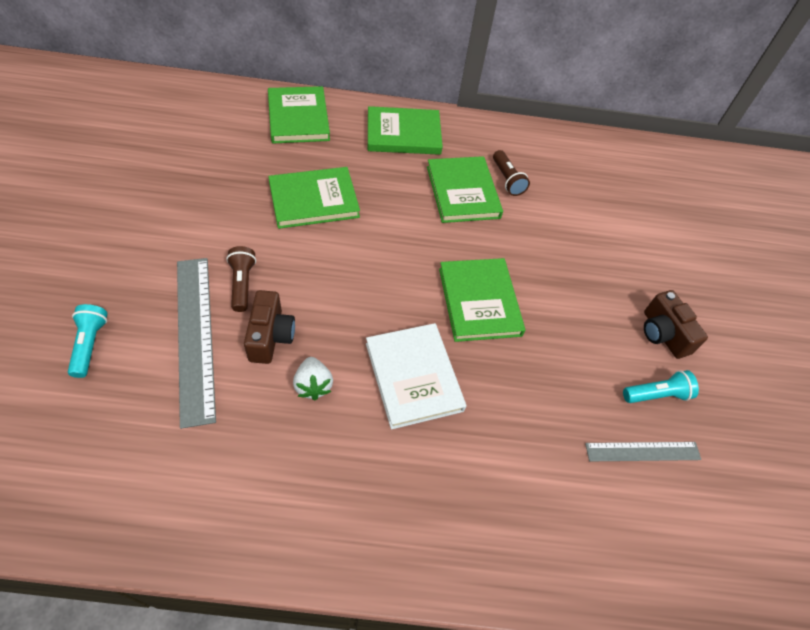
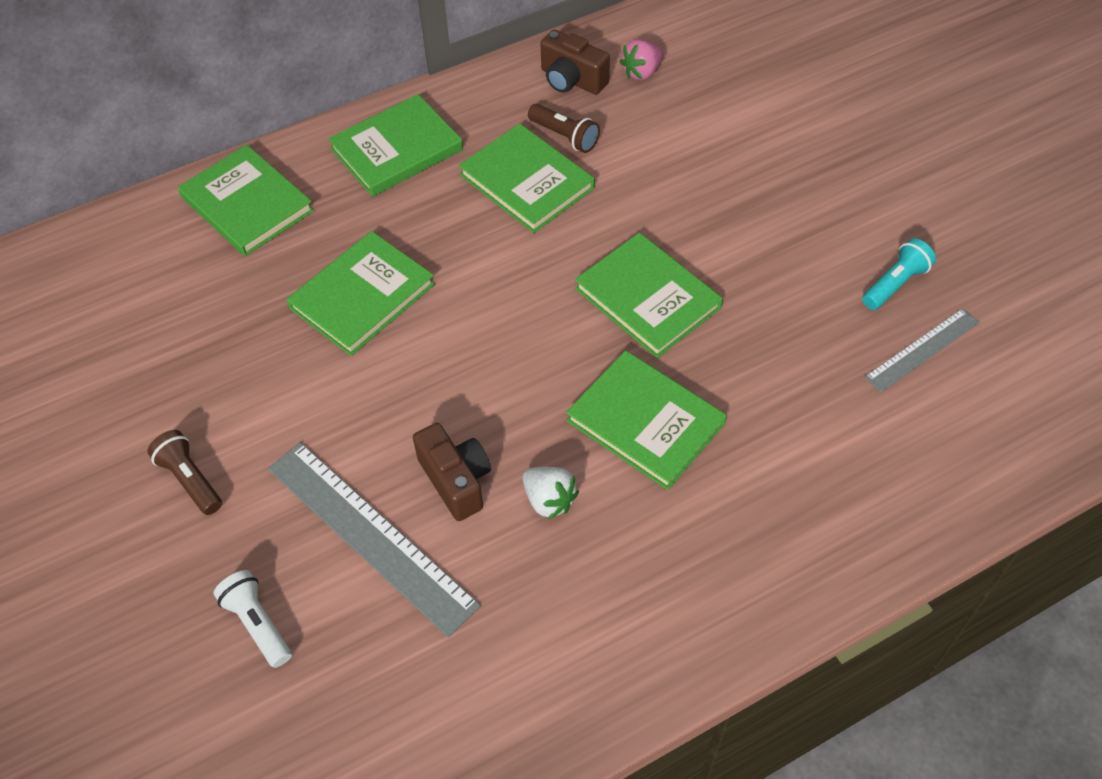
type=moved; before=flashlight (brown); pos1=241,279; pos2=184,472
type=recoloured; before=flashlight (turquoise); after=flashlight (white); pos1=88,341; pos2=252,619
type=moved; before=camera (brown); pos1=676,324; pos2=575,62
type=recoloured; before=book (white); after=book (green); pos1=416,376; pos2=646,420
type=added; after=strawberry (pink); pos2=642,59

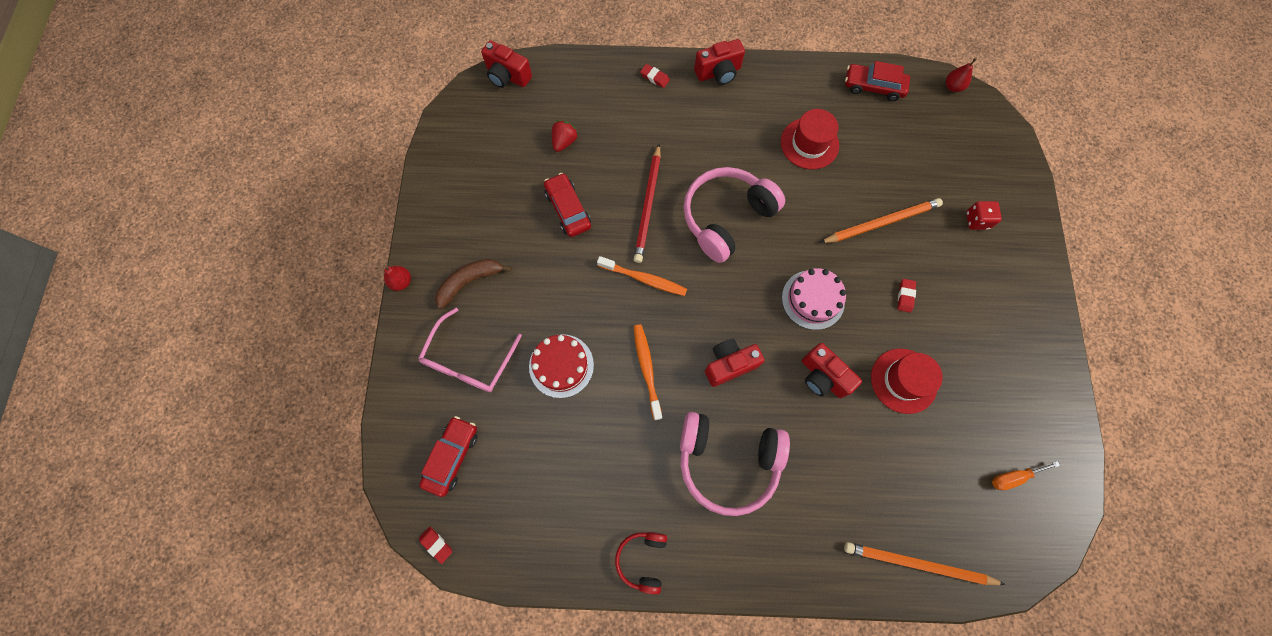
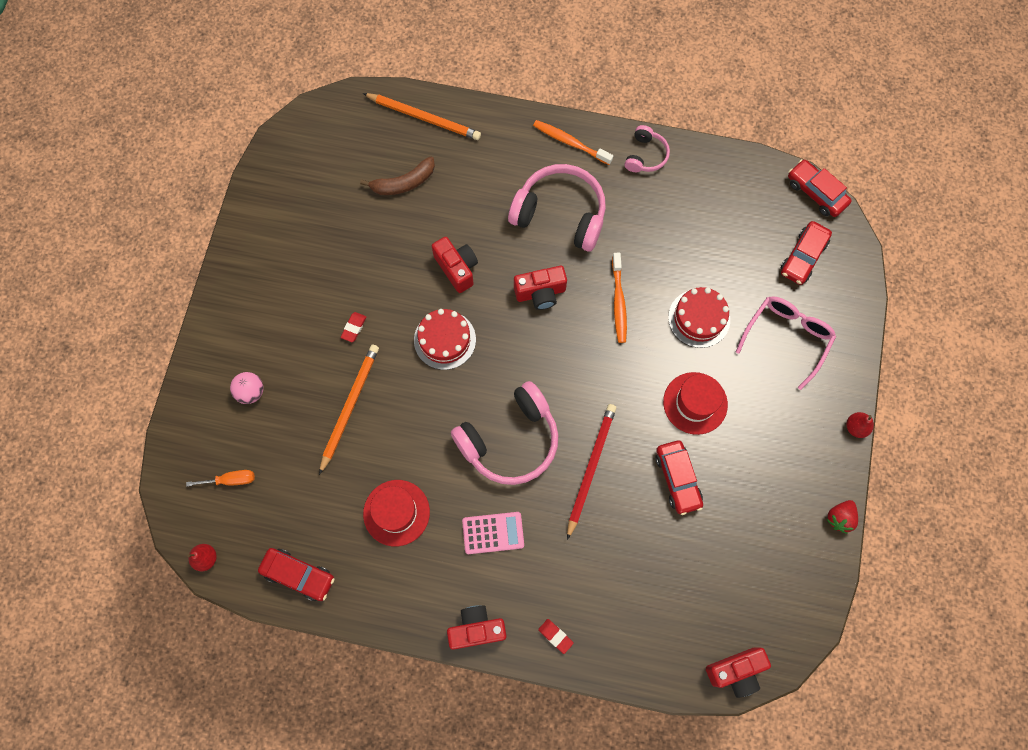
type=moved; before=screwdriver (orange); pos1=1026,475; pos2=220,478
type=replaced; before=dice (red); after=ball (pink); pos1=984,215; pos2=246,388
type=turned; before=pencil (orange); pos1=881,220; pos2=349,410; turn=120
type=moved; before=banana (brown); pos1=473,284; pos2=397,175
type=recoloured; before=cake (pink); after=cake (red); pos1=814,299; pos2=445,339
type=added; after=calculator (pink); pos2=493,533
type=moved; before=toothbrush (orange); pos1=642,276; pos2=573,142
type=recoloured; before=headphones (red); after=headphones (pink); pos1=641,563; pos2=647,148
type=moved; before=hat (red); pos1=907,381; pos2=695,403
type=turned; before=camera (red); pos1=506,64; pos2=738,673; turn=120
type=replaced; before=eraser (red); after=car (red); pos1=435,545; pos2=820,188
type=moved; before=strawberry (red); pos1=565,136; pos2=842,517

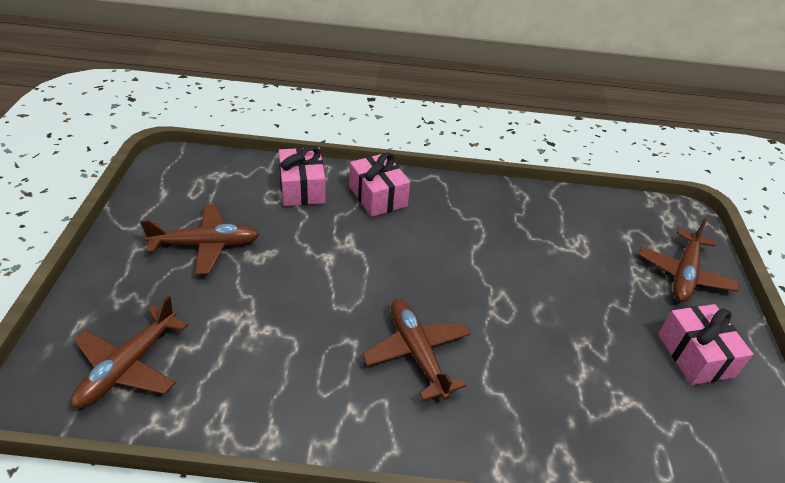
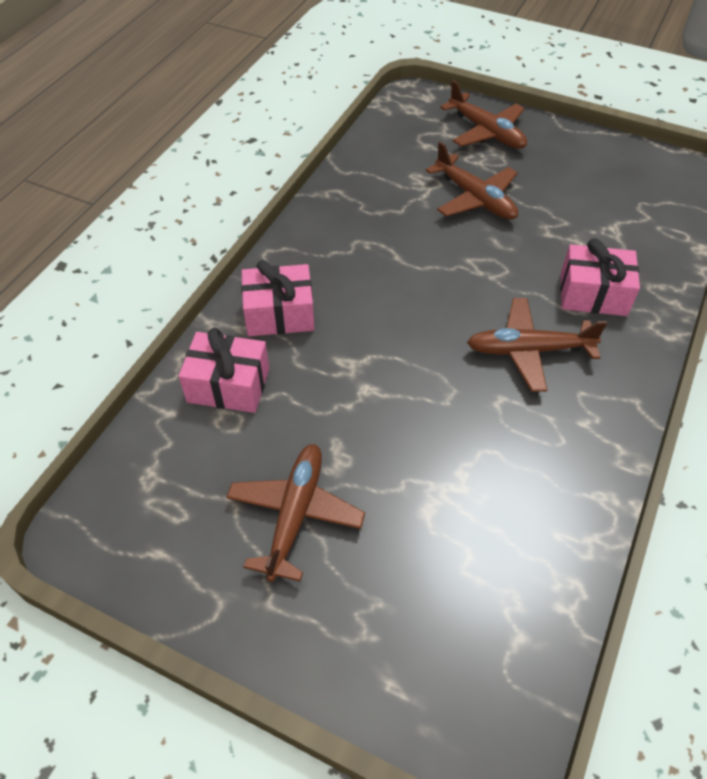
type=moved; before=plane (brown); pos1=129,352; pos2=472,181
type=moved; before=gift (pink); pos1=705,344; pos2=600,277

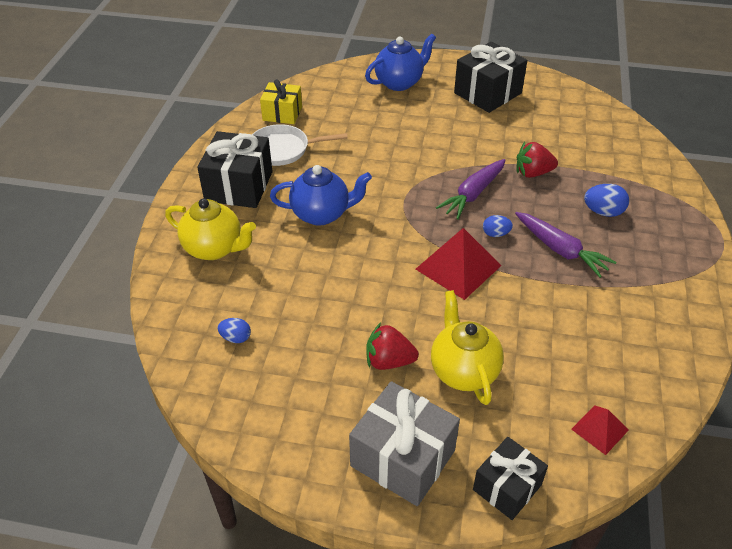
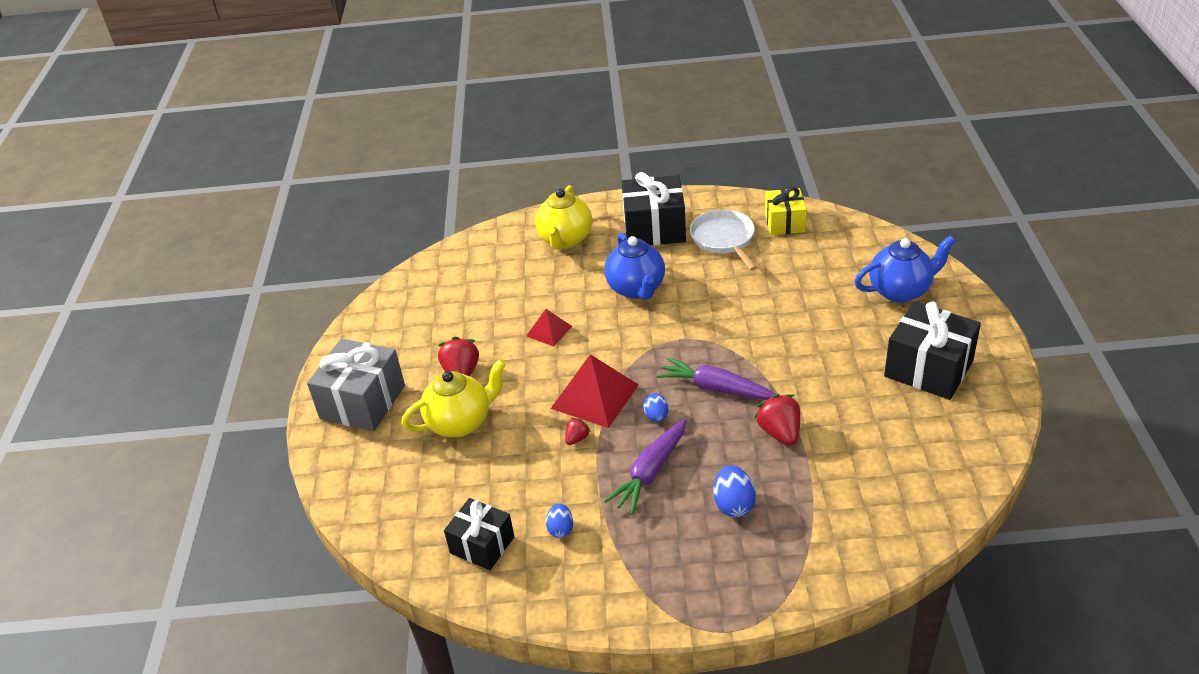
type=moved; before=gift (black); pos1=510,478; pos2=479,534
type=moved; before=pyramid (red); pos1=600,430; pos2=549,328
type=moved; before=egg (blue); pos1=234,330; pos2=559,520
type=added; after=strawberry (red); pos2=578,431
type=turned; before=teapot (blue); pos1=400,62; pos2=905,269; turn=-60

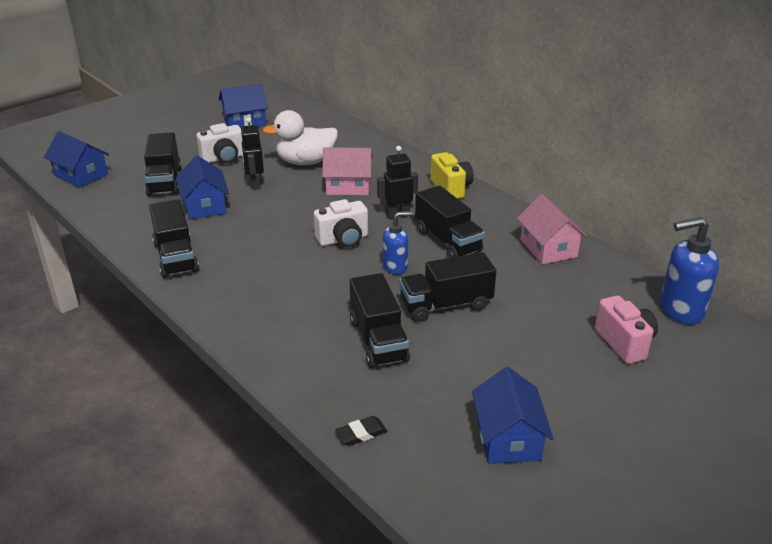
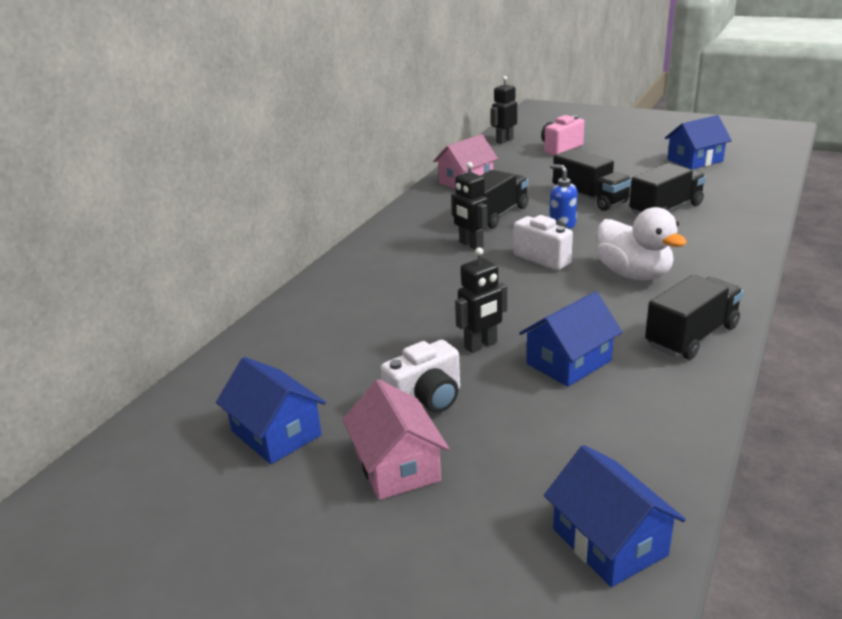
type=moved; before=house (pink); pos1=347,171; pos2=395,439
type=turned; before=camera (white); pos1=219,143; pos2=420,376; turn=105
type=replaced; before=soap dispenser (blue); after=robot (black); pos1=689,270; pos2=504,110
type=turned; before=house (blue); pos1=76,159; pos2=615,516; turn=-45
type=moved; before=duck (white); pos1=300,137; pos2=641,243
type=removed; before=truck (black); pos1=162,164
type=removed; before=eraser (black); pos1=361,431
type=removed; before=camera (yellow); pos1=452,175

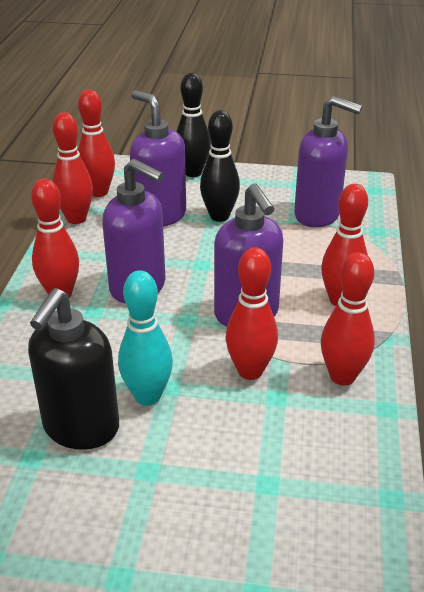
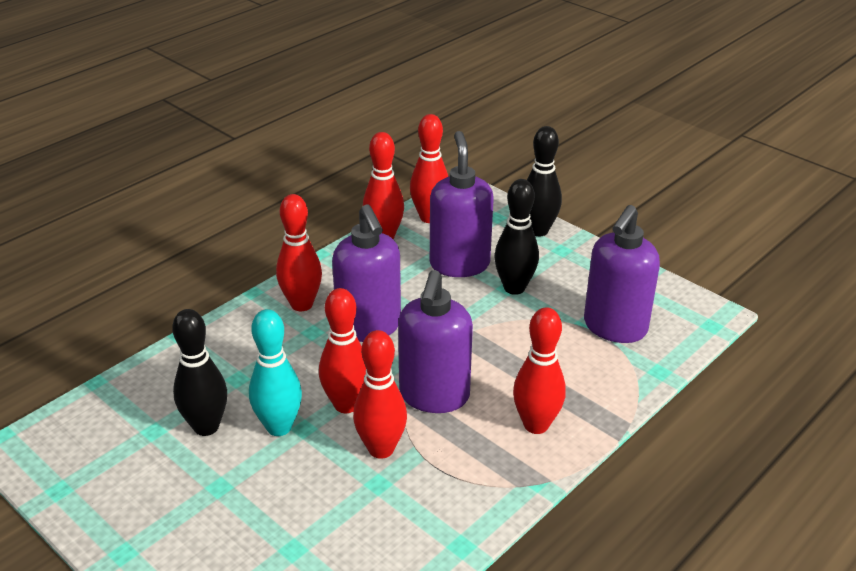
type=replaced; before=soap dispenser (black); after=bowling pin (black); pos1=73,369; pos2=199,372
type=moved; before=bowling pin (red); pos1=348,318; pos2=342,350
type=turned; before=soap dispenser (purple); pos1=328,161; pos2=622,274; turn=60

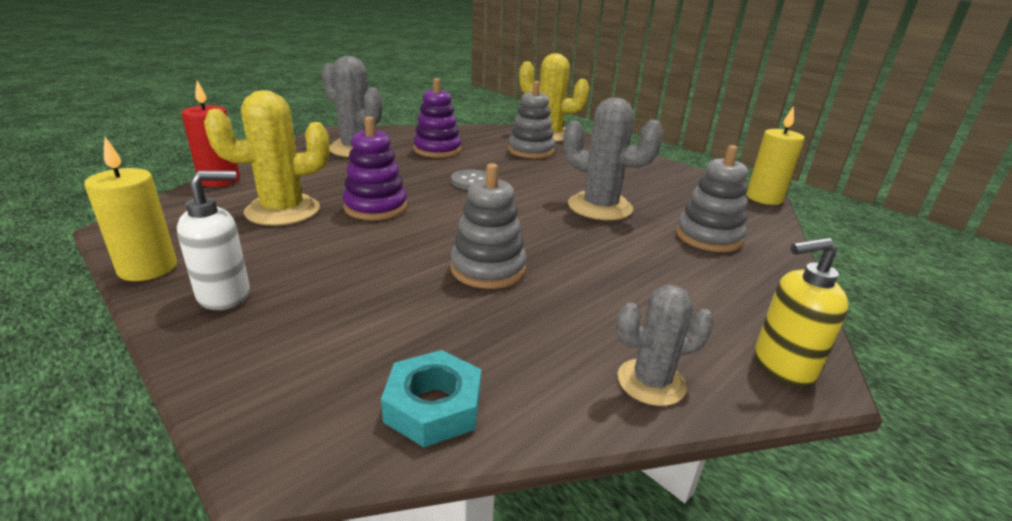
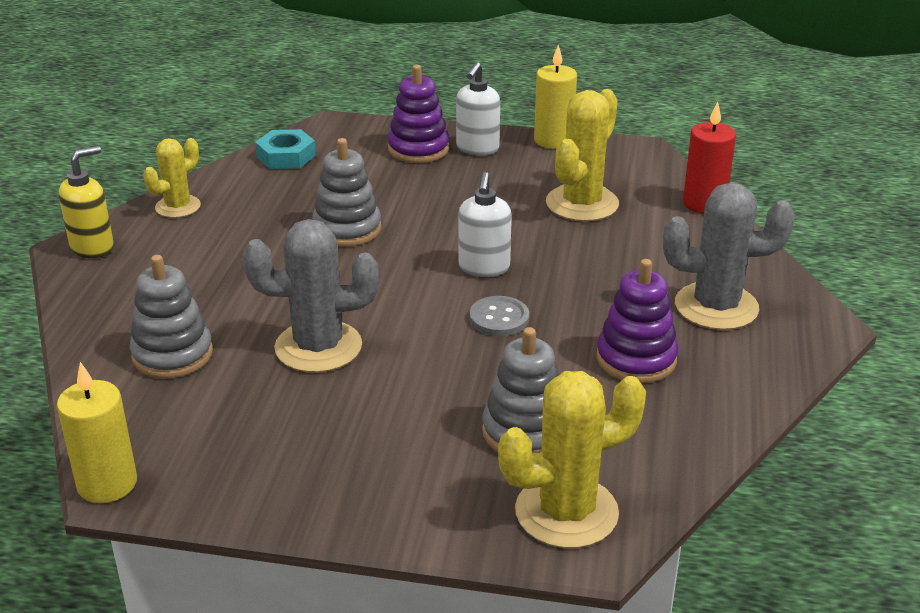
type=recoloured; before=cactus (grey); after=cactus (yellow); pos1=665,345; pos2=172,178
type=moved; before=stacking toy (purple); pos1=375,168; pos2=418,114
type=added; after=soap dispenser (white); pos2=485,224

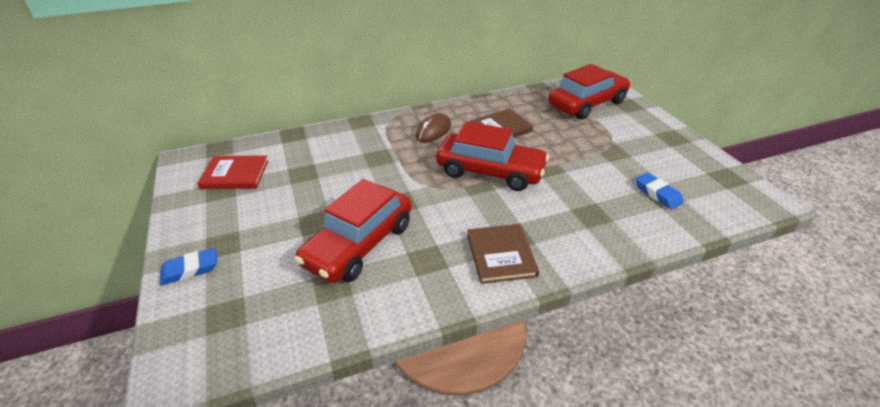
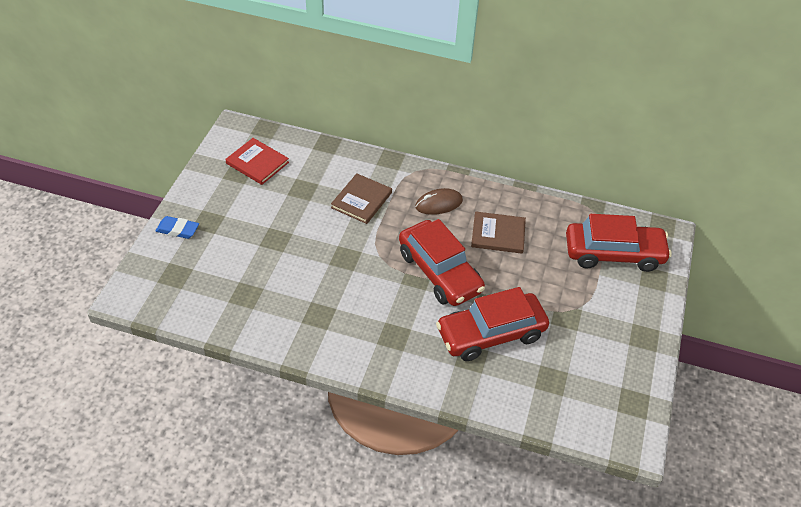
type=moved; before=book (brown); pos1=503,254; pos2=361,198
type=moved; before=car (red); pos1=353,231; pos2=492,324
type=removed; before=eraser (blue); pos1=659,191

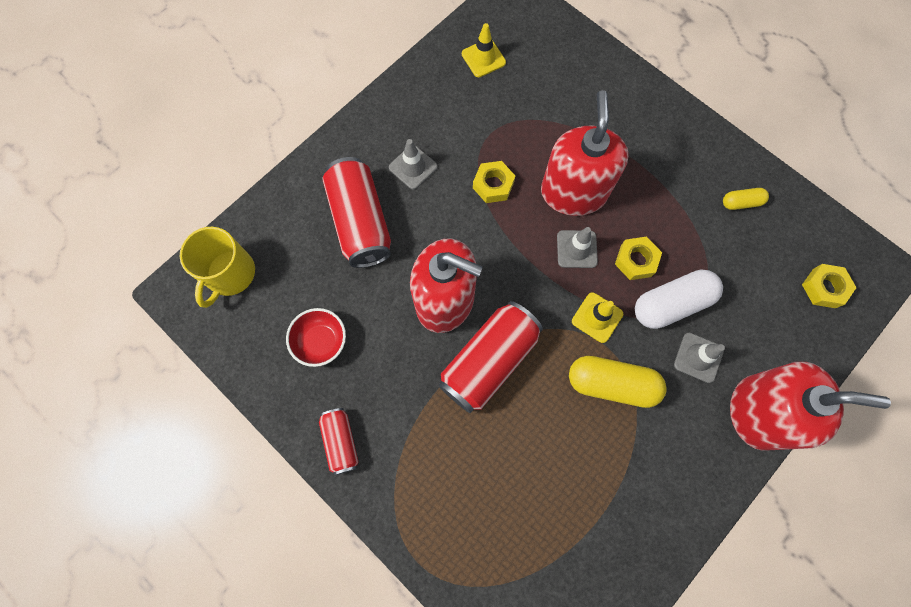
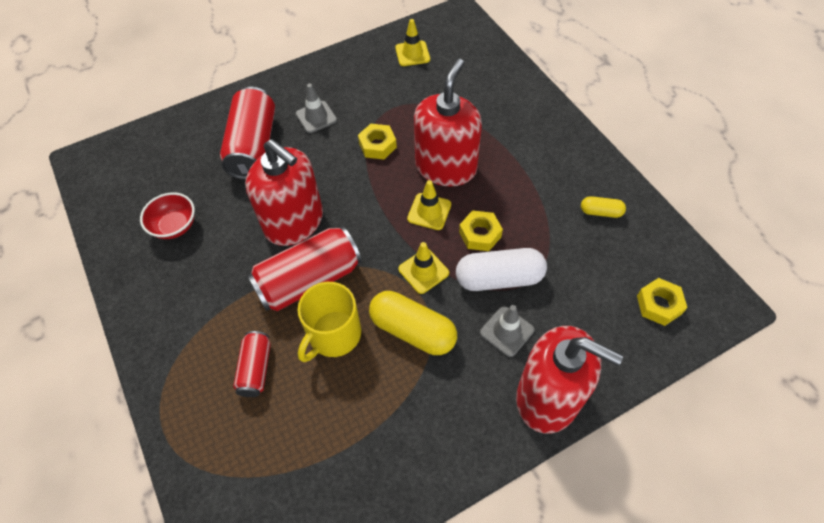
type=moved; before=can (red); pos1=339,441; pos2=252,364
type=moved; before=mug (yellow); pos1=217,267; pos2=329,322
type=recoloured; before=traffic cone (grey); after=traffic cone (yellow); pos1=577,247; pos2=429,205

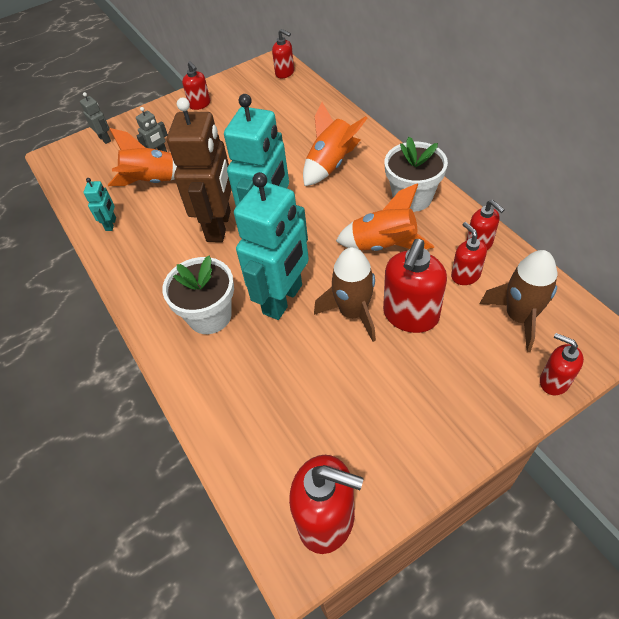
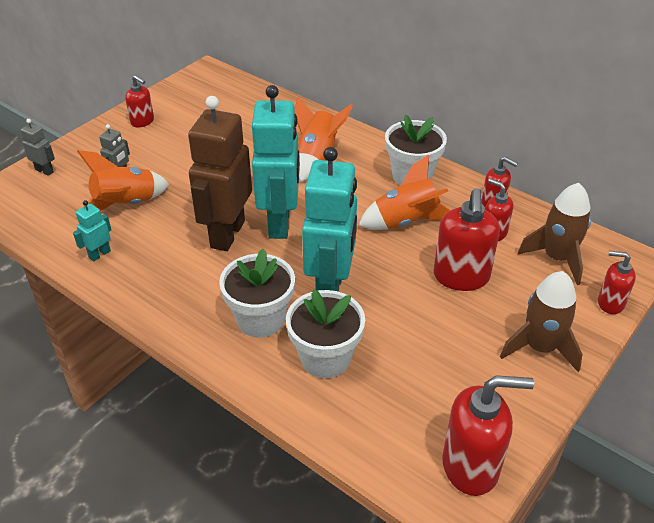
type=turned; before=robot (turquoise); pos1=100,204; pos2=92,230; turn=-120
type=turned; before=robot (brown); pos1=199,169; pos2=220,173; turn=-150
type=added; after=flower pot (white); pos2=325,334
type=moved; before=rocket (brown); pos1=345,294; pos2=541,321
type=removed; before=soap dispenser (red); pos1=283,53

